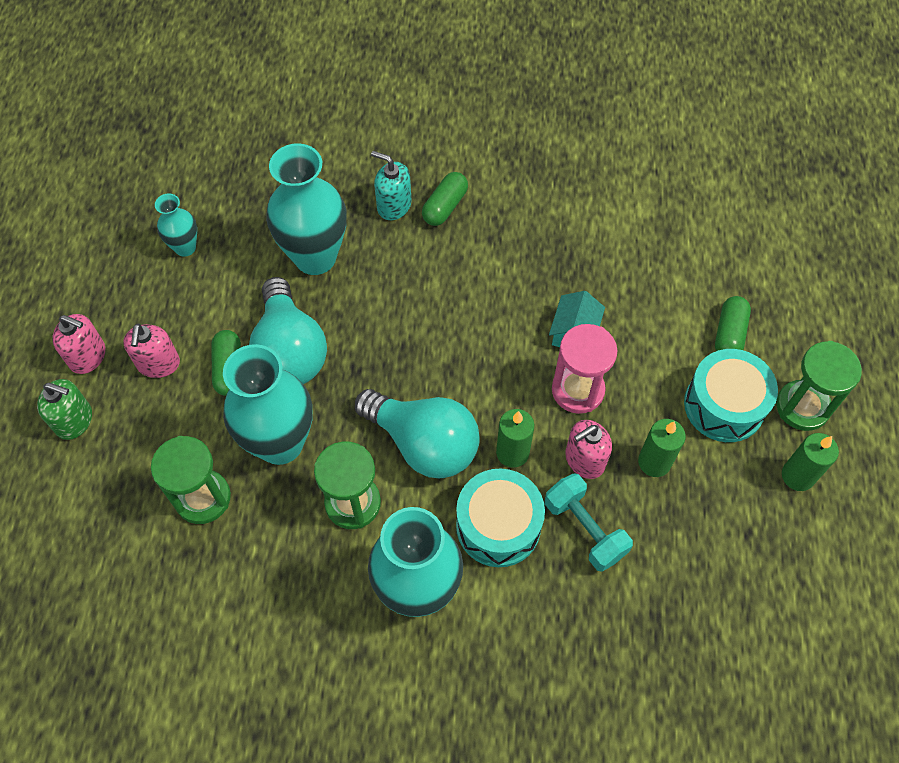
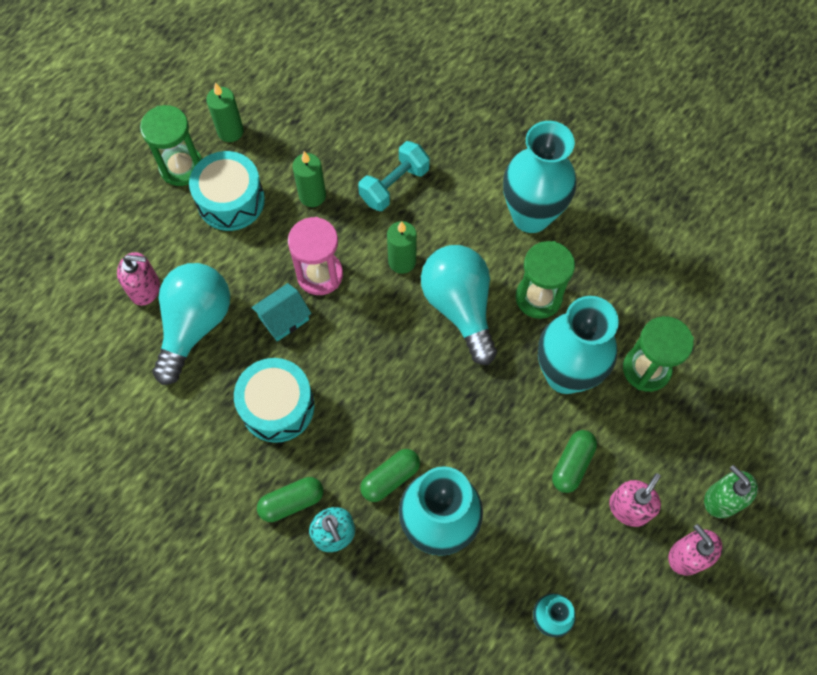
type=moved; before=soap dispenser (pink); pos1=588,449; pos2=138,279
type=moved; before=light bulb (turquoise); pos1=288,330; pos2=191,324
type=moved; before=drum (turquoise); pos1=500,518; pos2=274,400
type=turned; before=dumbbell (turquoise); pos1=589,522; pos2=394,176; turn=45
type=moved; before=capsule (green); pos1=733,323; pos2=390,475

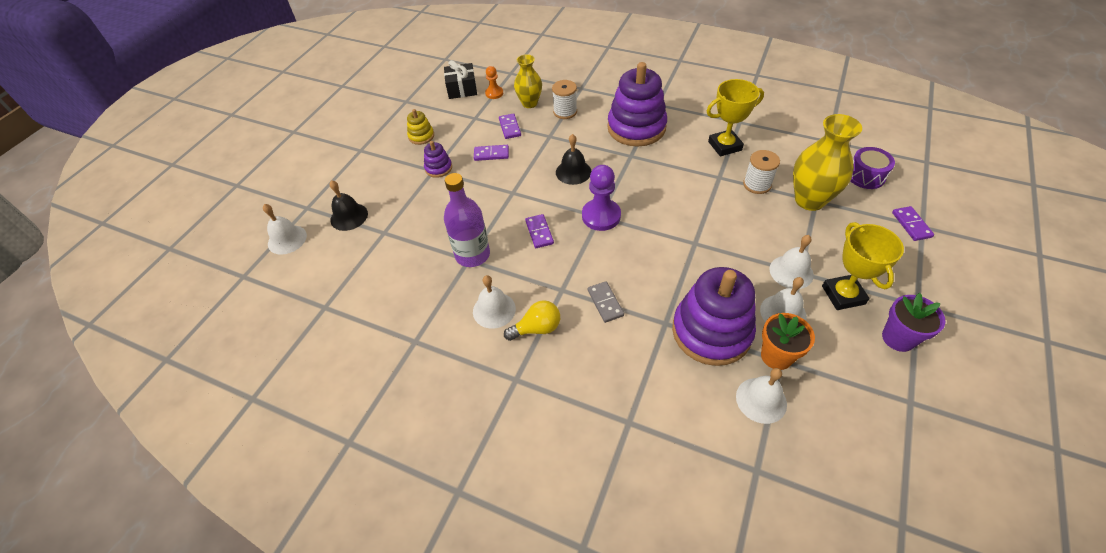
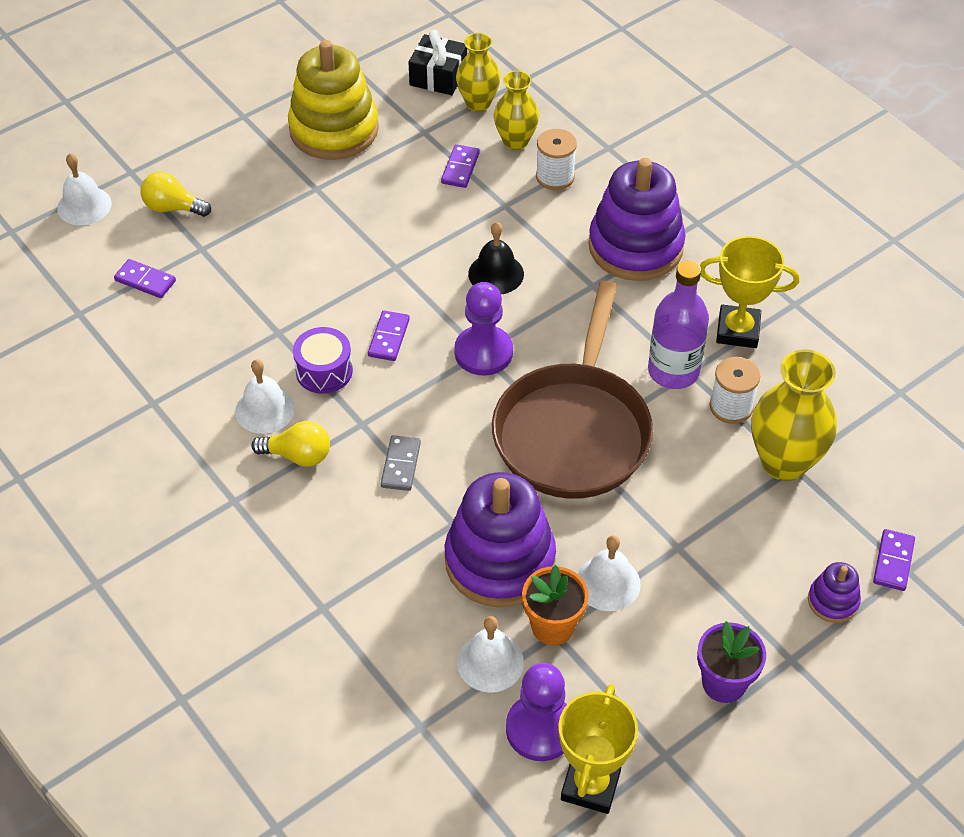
type=moved; before=domino (purple); pos1=491,153; pos2=145,278
type=replaced; before=bell (black); after=light bulb (yellow); pos1=349,205; pos2=176,194
type=resized; before=stacking toy (yellow); pos1=420,127; pos2=333,100; scale=2.21
type=moved; before=drum (purple); pos1=873,168; pos2=323,360
type=replaced; before=pawn (orange); after=vase (yellow); pos1=494,82; pos2=478,72
type=added; after=pan (brown); pos2=572,390
type=added; after=pawn (purple); pos2=536,712
type=moved; before=trophy (yellow); pos1=863,266; pos2=598,749
type=moved; before=bottle (purple); pos1=467,220; pos2=678,324
type=moved; before=stacking toy (purple); pos1=438,159; pos2=834,592
type=removed; before=bell (white); pos1=791,262

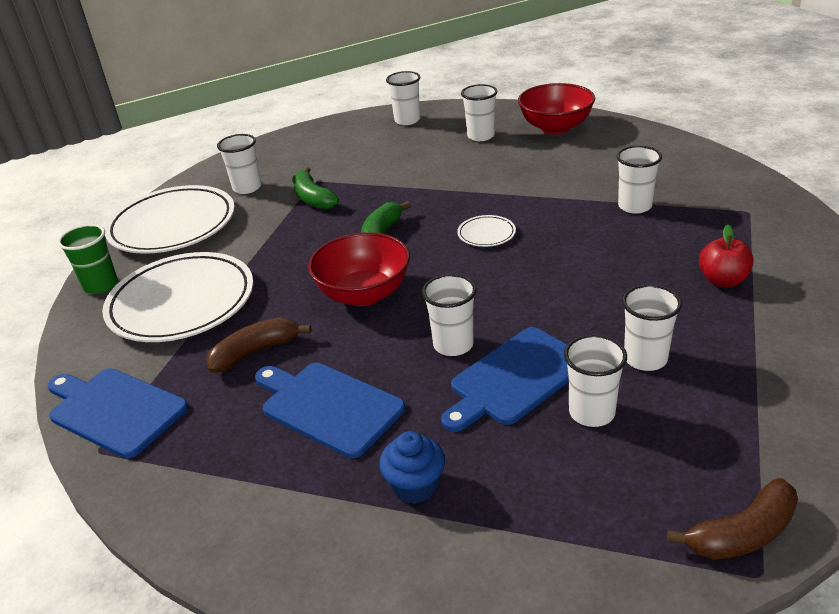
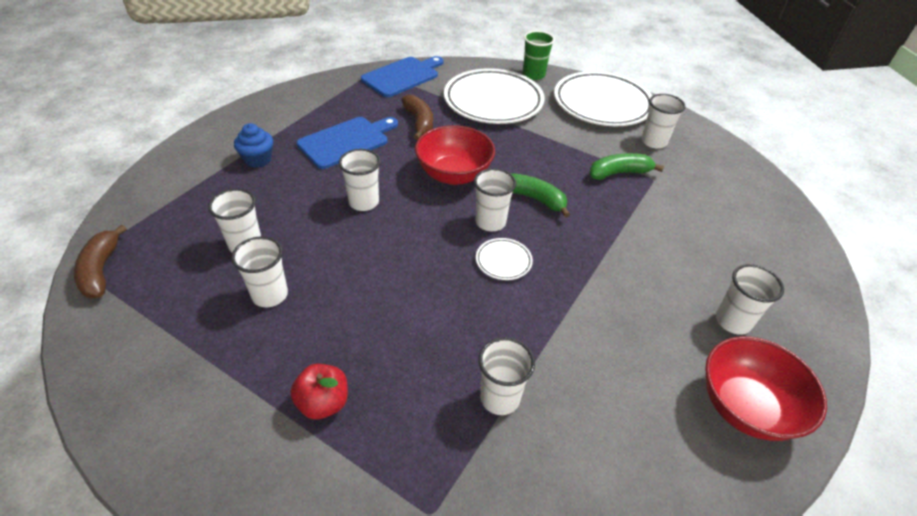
type=moved; before=cup (white); pos1=403,98; pos2=495,199
type=removed; before=cutting board (blue); pos1=505,379

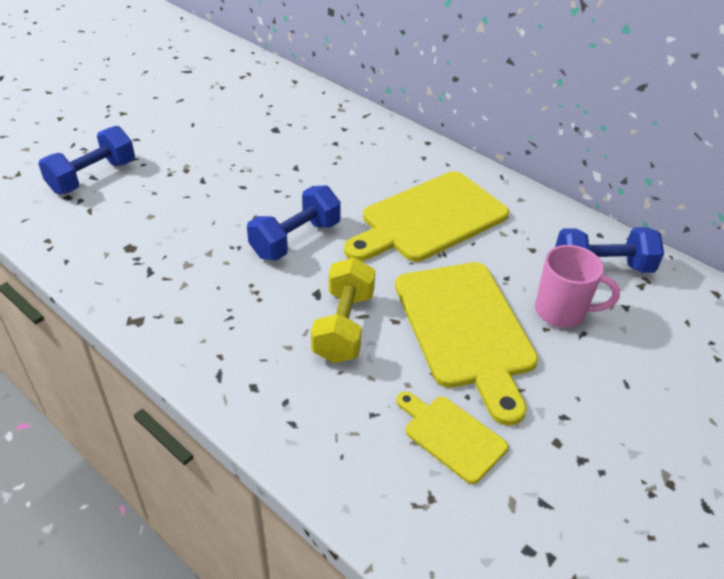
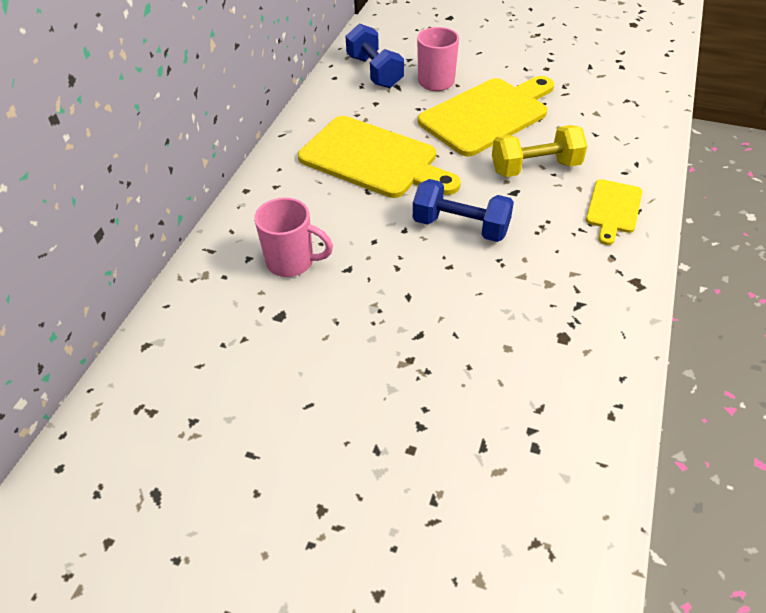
type=added; after=mug (pink); pos2=293,237
type=moved; before=cutting board (yellow); pos1=452,437; pos2=614,212
type=removed; before=dumbbell (blue); pos1=86,160

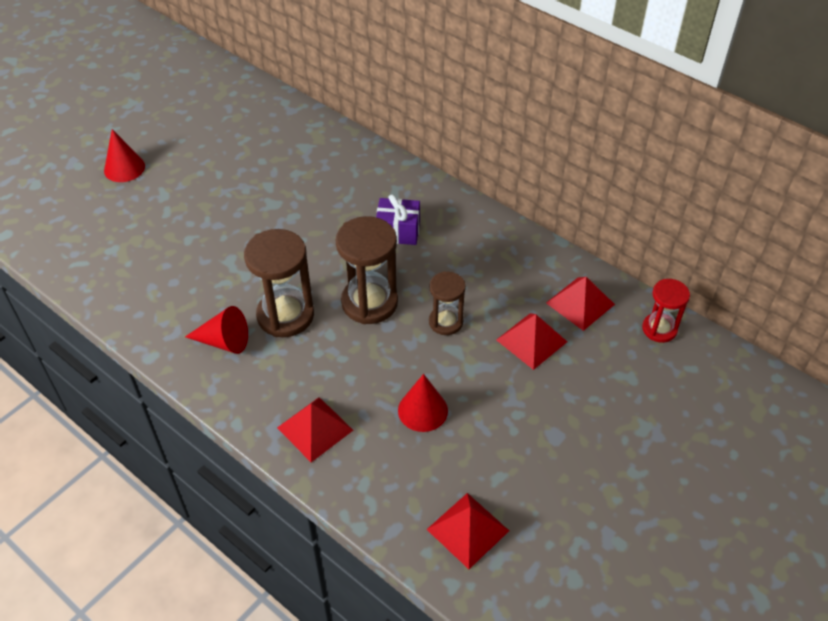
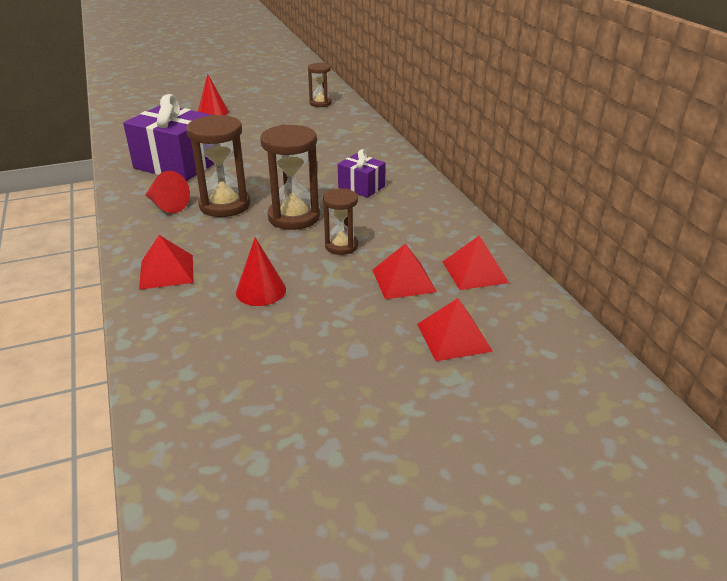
type=added; after=gift (purple); pos2=168,137
type=added; after=hourglass (brown); pos2=320,85
type=moved; before=pyramid (red); pos1=467,531; pos2=455,329
type=removed; before=hourglass (red); pos1=666,311

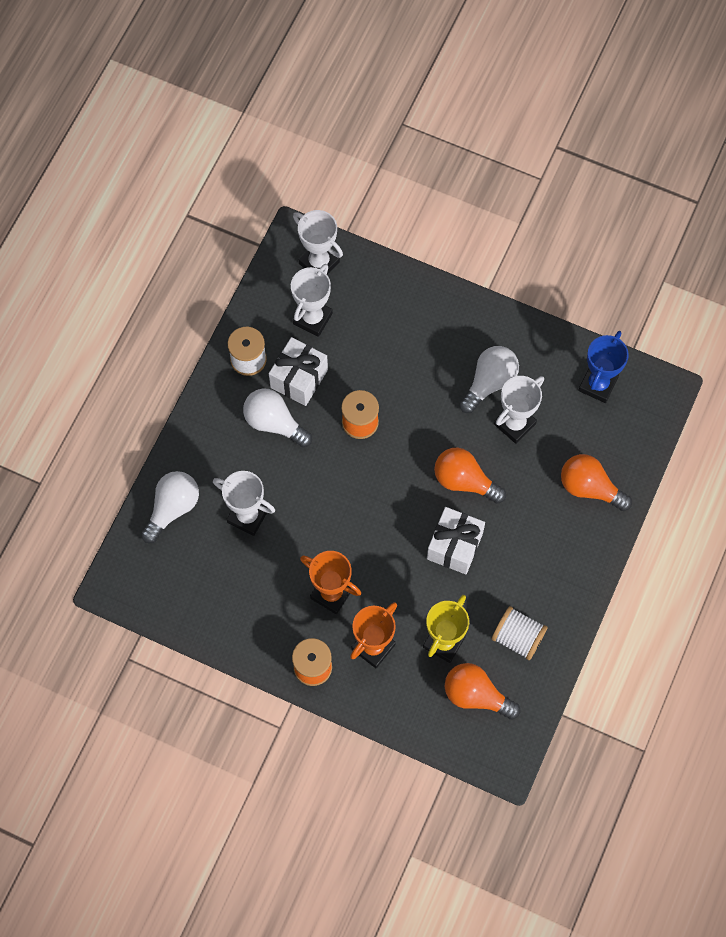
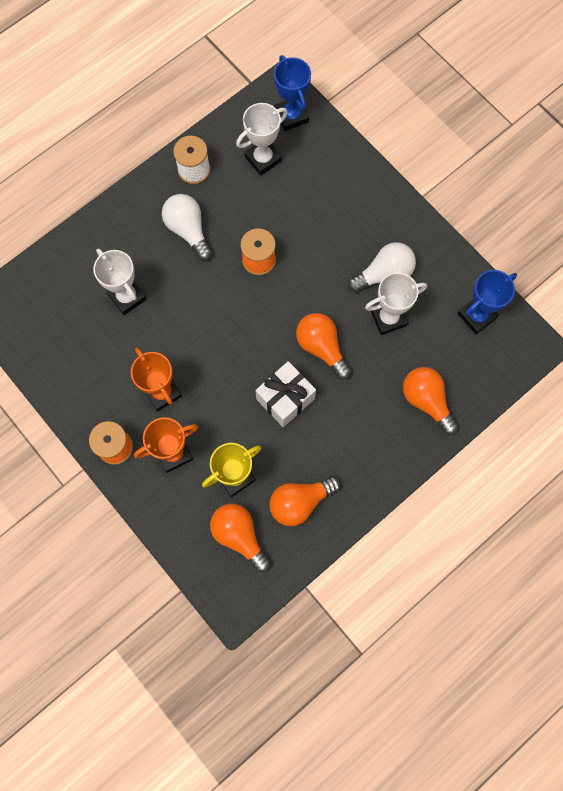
type=replaced; before=spool (white); after=light bulb (orange); pos1=520,633; pos2=304,501
type=recoloured; before=trophy (white); after=trophy (blue); pos1=318,242; pos2=292,93
type=removed; before=light bulb (white); pos1=170,507
type=removed; before=gift (white); pos1=298,371

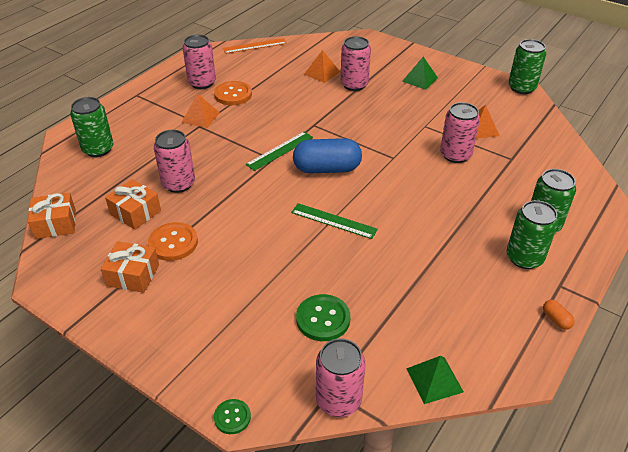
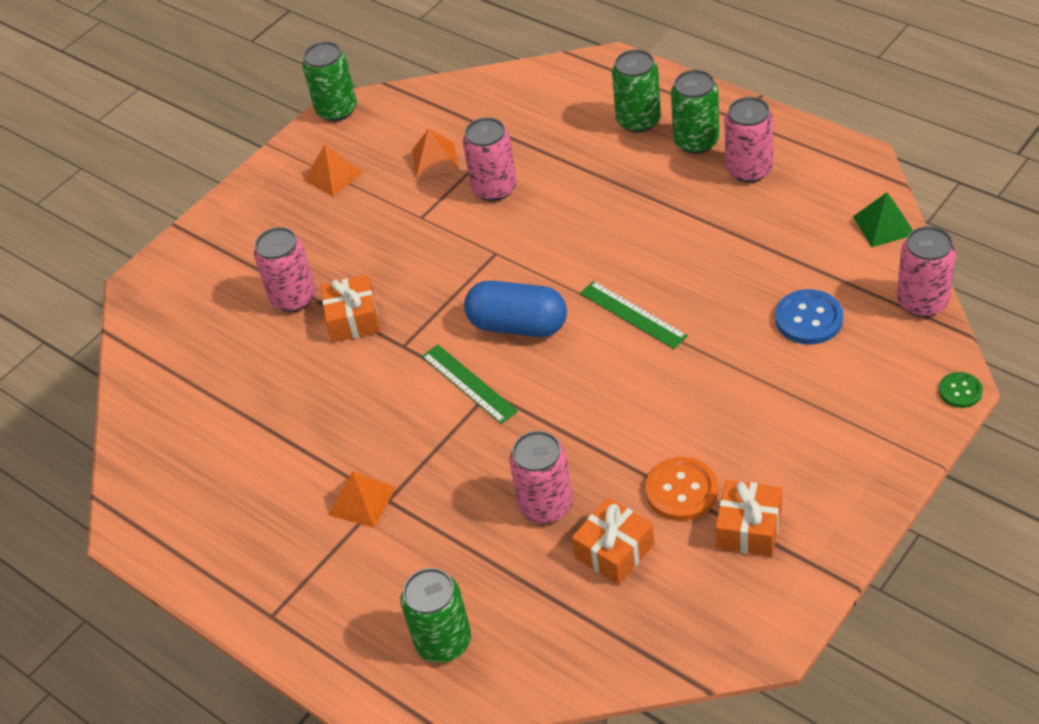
type=moved; before=pyramid (orange); pos1=322,66; pos2=333,171
type=moved; before=gift (orange); pos1=52,216; pos2=350,308
type=turned; before=capsule (blue); pos1=327,155; pos2=515,309; turn=-75
type=turned; before=ruler (green); pos1=334,221; pos2=634,315; turn=-75
type=moved; before=can (pink); pos1=199,62; pos2=748,140
type=recoloured; before=button (green); after=button (blue); pos1=323,317; pos2=809,317
type=removed; before=button (orange); pos1=233,93
type=removed; before=ruler (orange); pos1=255,46
type=removed; before=pyramid (green); pos1=420,73
type=removed; before=capsule (orange); pos1=558,315

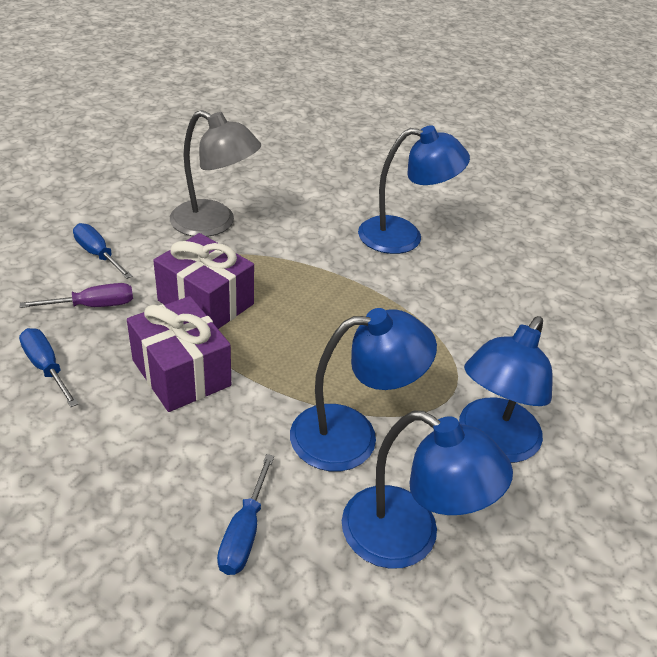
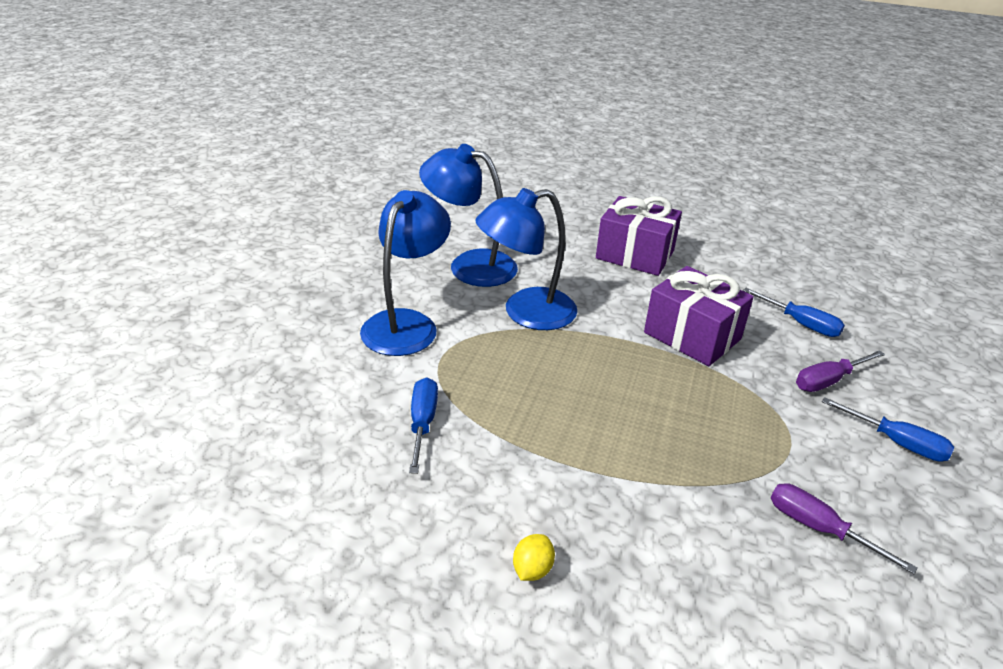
type=moved; before=screwdriver (blue); pos1=245,514; pos2=423,425
type=replaced; before=lamp (blue); after=lemon (yellow); pos1=414,189; pos2=534,557
type=moved; before=gift (purple); pos1=203,281; pos2=639,236
type=replaced; before=lamp (grey); after=screwdriver (purple); pos1=215,173; pos2=844,528

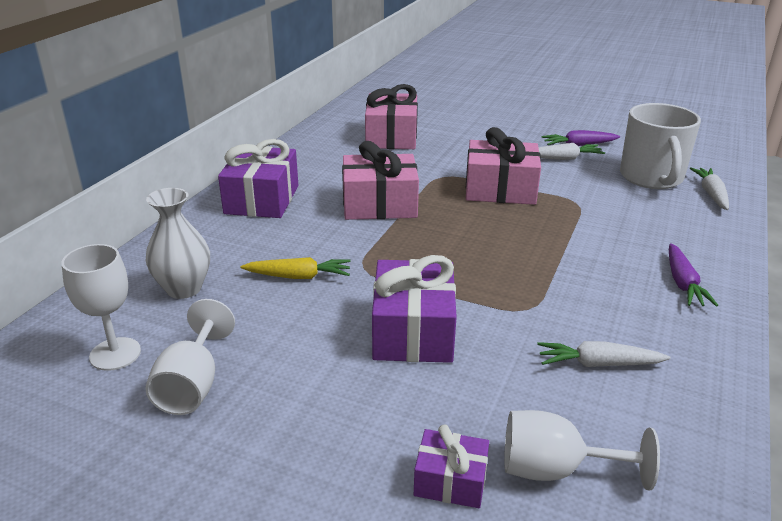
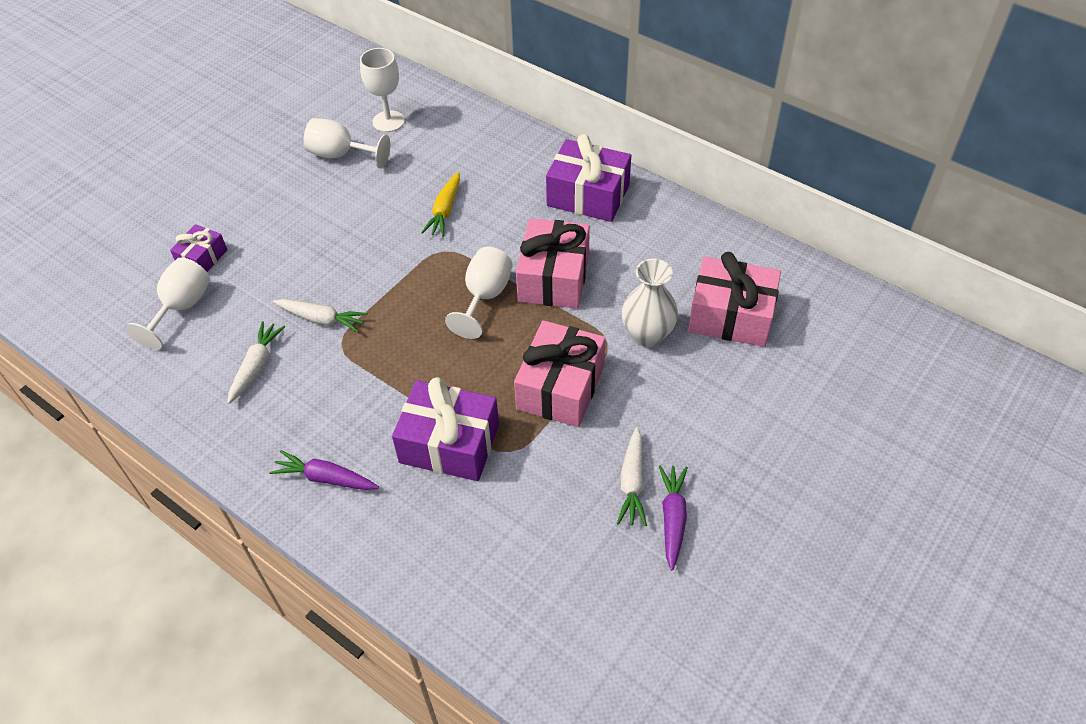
type=moved; before=carrot (white); pos1=709,188; pos2=320,315
type=moved; before=gift (purple); pos1=414,309; pos2=445,429
type=added; after=goblet (white); pos2=479,293
type=moved; before=vase (white); pos1=178,243; pos2=650,302
type=removed; before=mug (white); pos1=660,146

